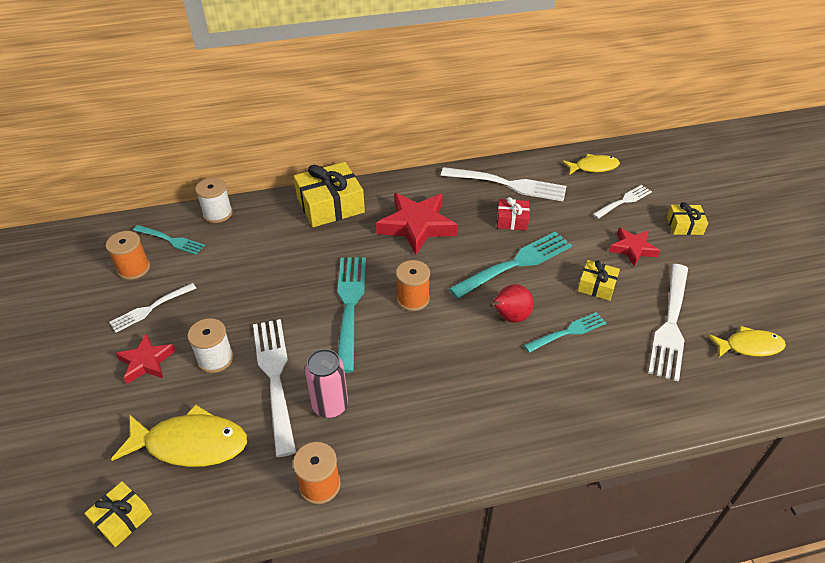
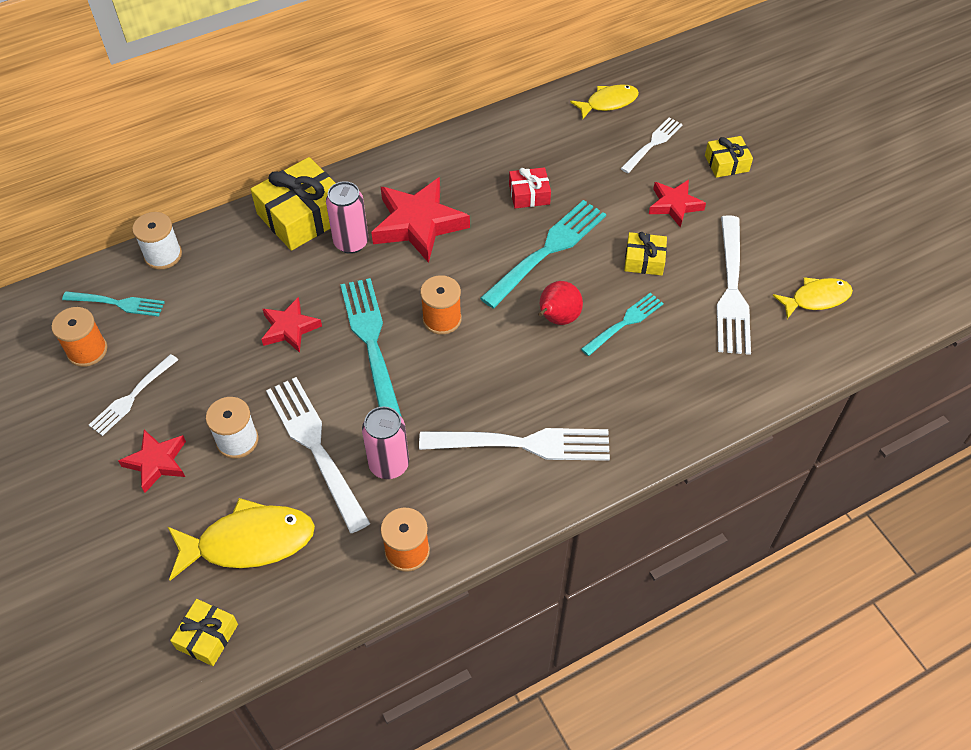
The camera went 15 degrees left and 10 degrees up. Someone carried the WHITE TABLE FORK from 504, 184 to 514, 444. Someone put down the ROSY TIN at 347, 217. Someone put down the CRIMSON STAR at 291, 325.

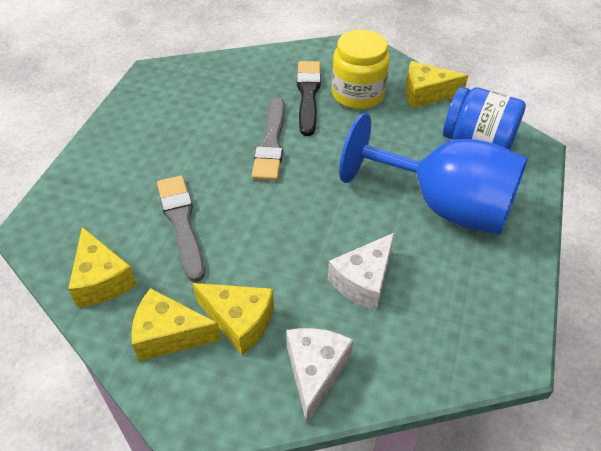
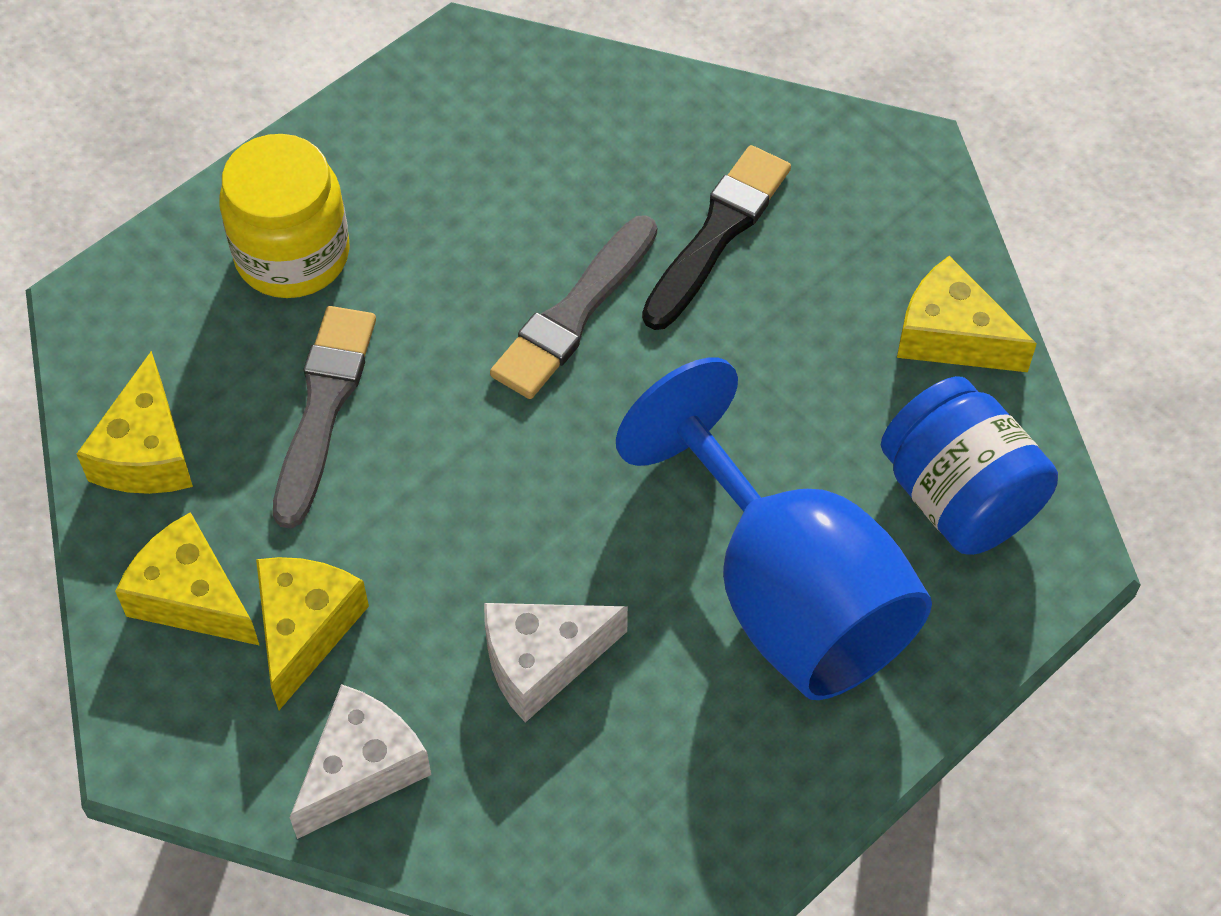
The camera went 30 degrees right and 10 degrees up. Someone carried the BRIGHT YELLOW JAR from 361, 69 to 284, 216. Someone rotated the BRIGHT YELLOW CHEESE WEDGE at 233, 319 by 135 degrees counterclockwise.

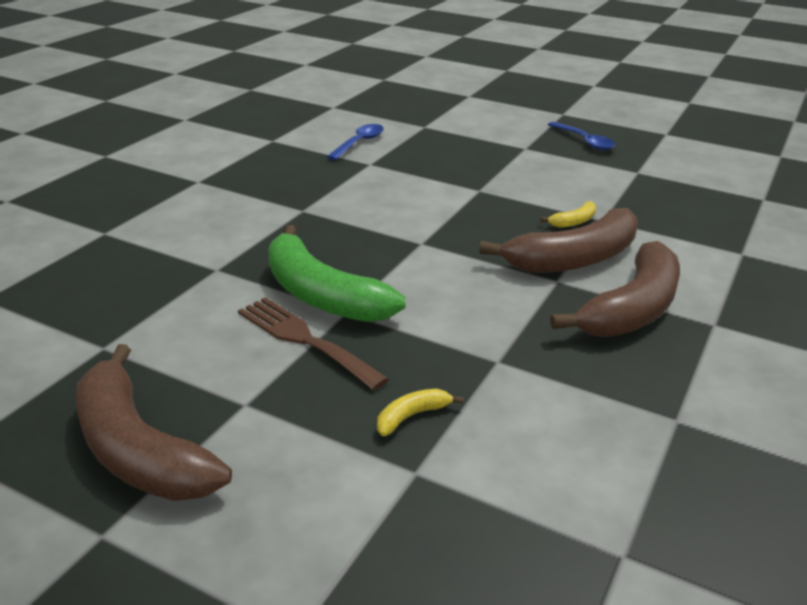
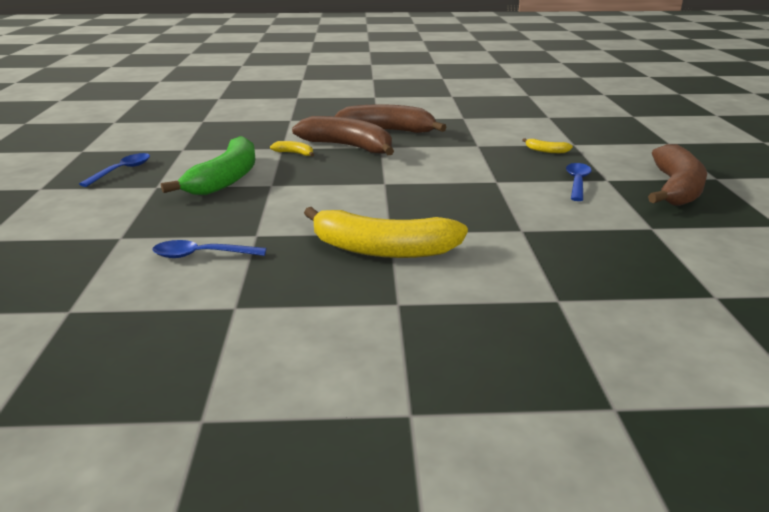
The camera went 120 degrees left and 5 degrees down. Someone carried the EMERALD BANANA FRUIT from 337, 273 to 208, 165. Someone took away the RUSSET TABLE FORK at 313, 343. Someone put down the COBALT SPOON at 579, 182. Someone put down the BRIGHT YELLOW BANANA FRUIT at 386, 232.

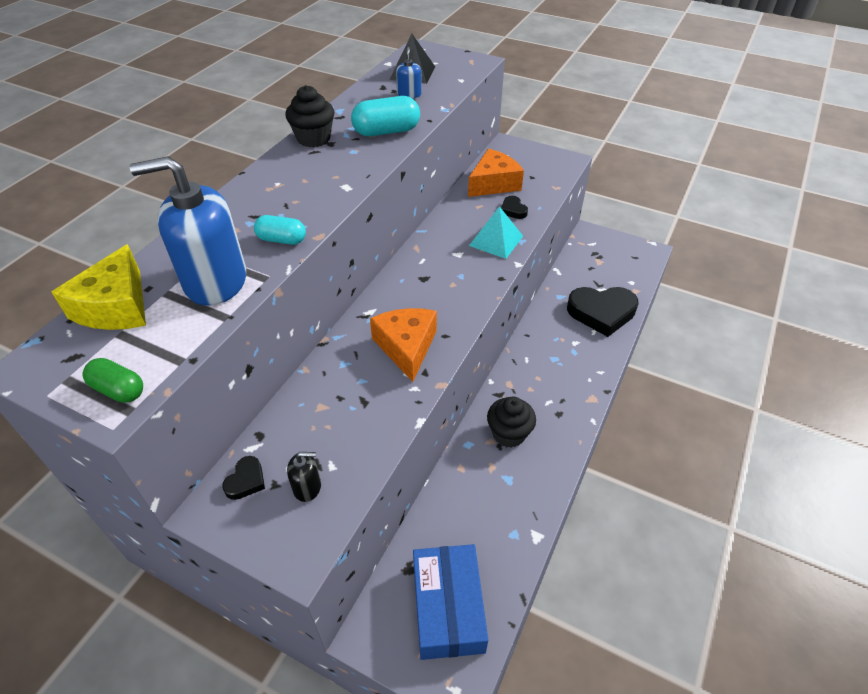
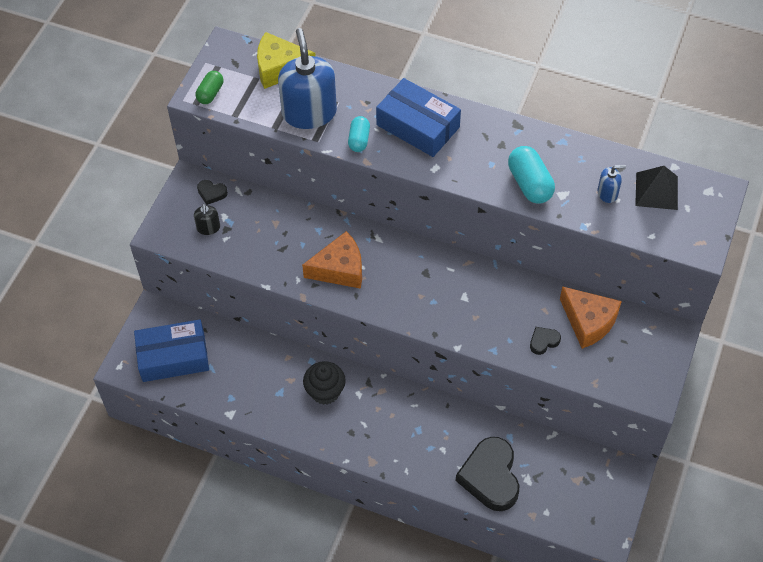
The camera went 85 degrees right and 10 degrees up. Someone took away the BLACK CUPCAKE at 310, 116. Someone took away the AQUA SOLID PYRAMID at 496, 232. Someone put down the COBALT PARCEL at 418, 117.

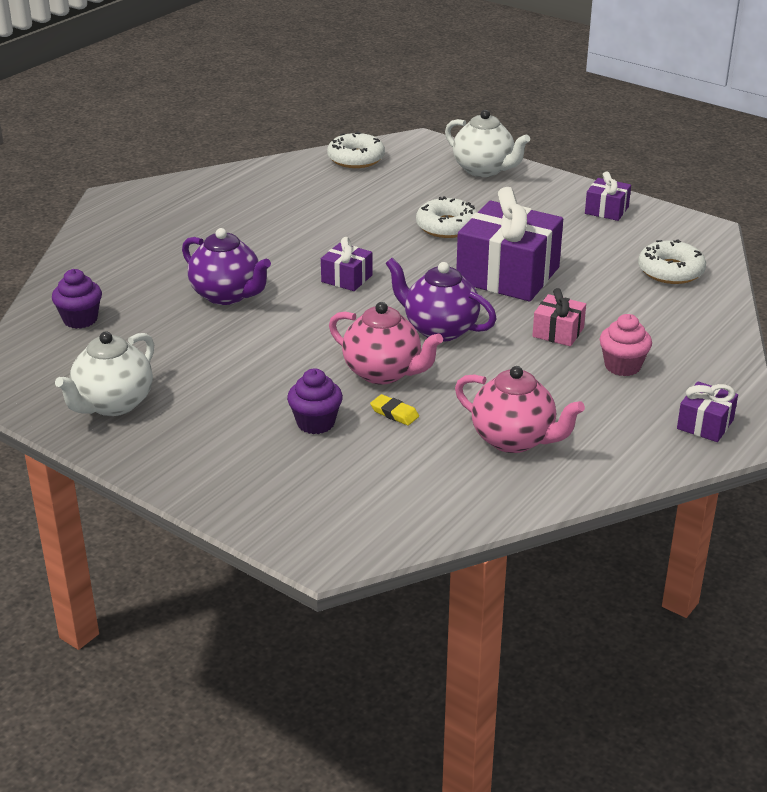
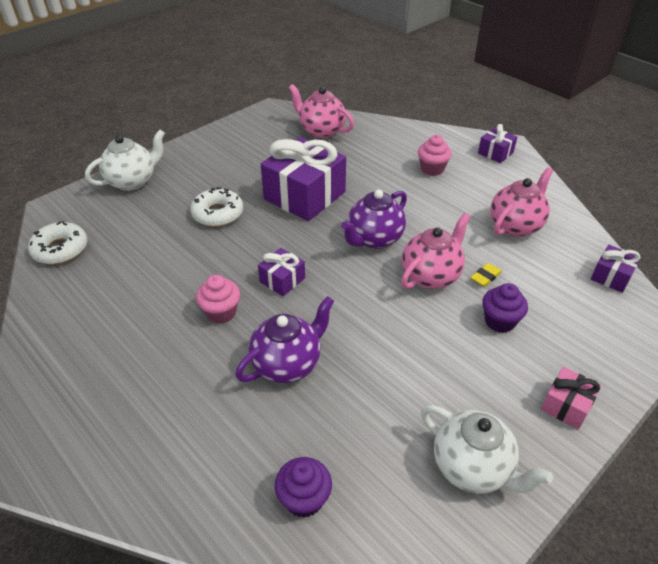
The camera went 80 degrees left and 10 degrees up. Someone carried the ROYAL PURPLE PRESENT from 608, 196 to 616, 269. Someone swapped the WHITE DOUGHNUT at 672, 261 for the ROSY CHINA TEAPOT at 321, 111. Someone carried the ROSY PRESENT from 559, 317 to 571, 398. Someone put down the ROSY CUPCAKE at 218, 299.

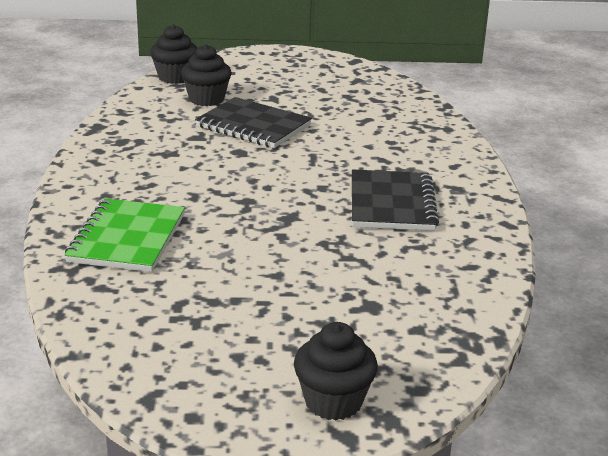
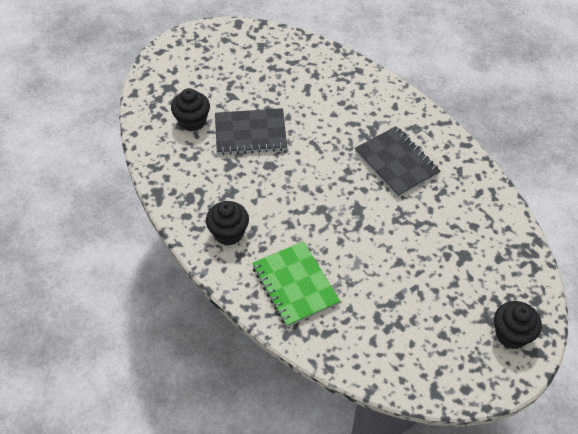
The camera went 35 degrees left and 25 degrees up. Someone carried the BLACK CUPCAKE from 173, 54 to 227, 223.

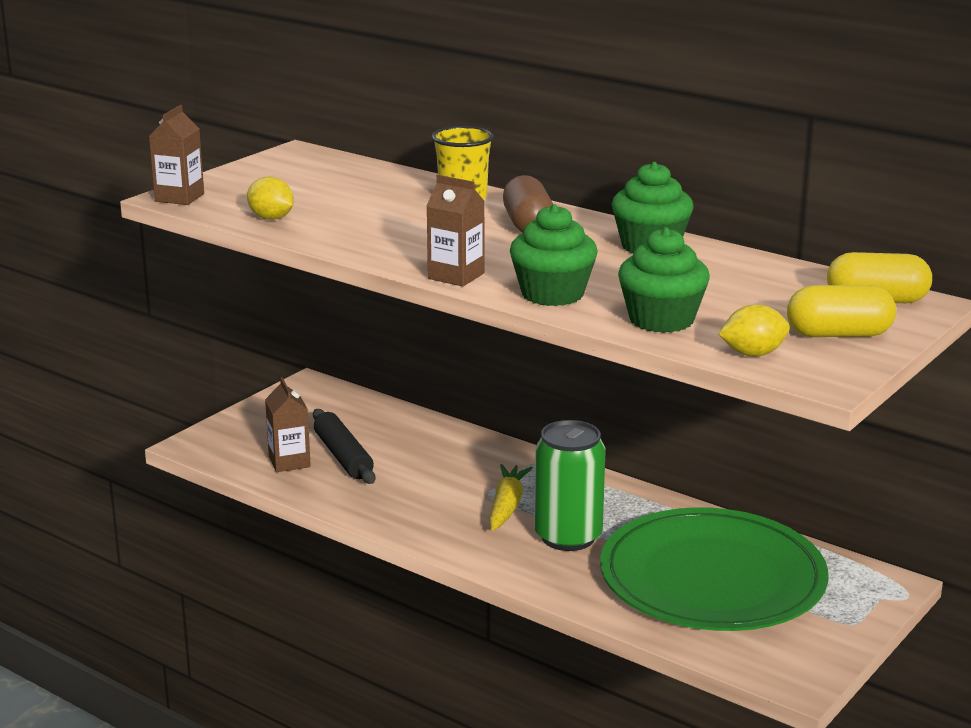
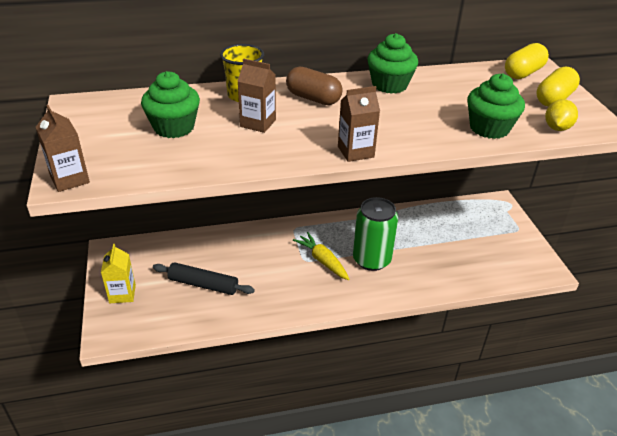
The camera went 50 degrees left and 15 degrees up. Someone took away the BRIGHT YELLOW CITRUS FRUIT at 270, 198. Someone carried the EMERALD CUPCAKE from 553, 255 to 170, 104. Someone carried the RUSSET MILK CARTON from 288, 424 to 257, 96. Someone took away the EMERALD FLAT DISH at 714, 569. Someone put down the BRIGHT YELLOW MILK CARTON at 118, 273.

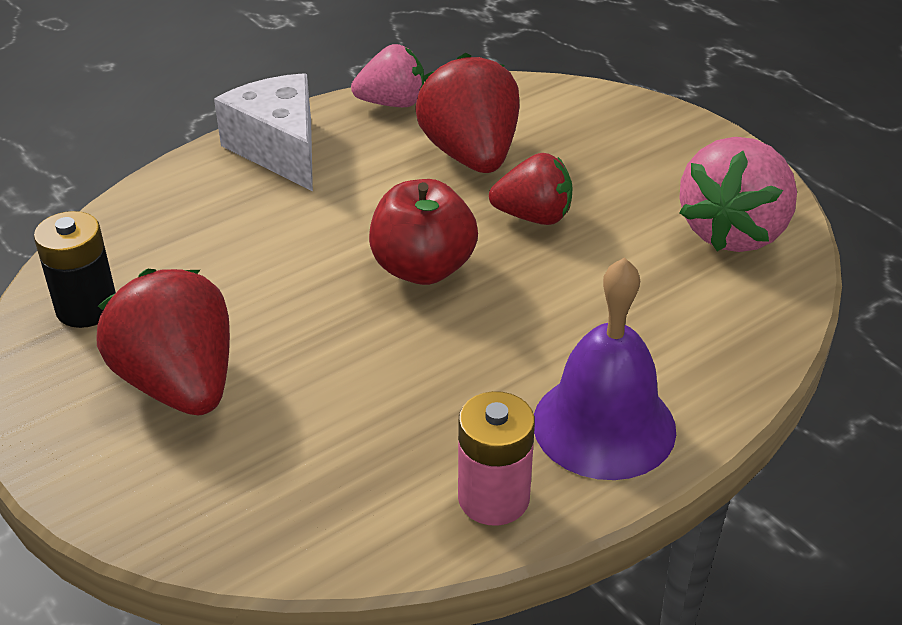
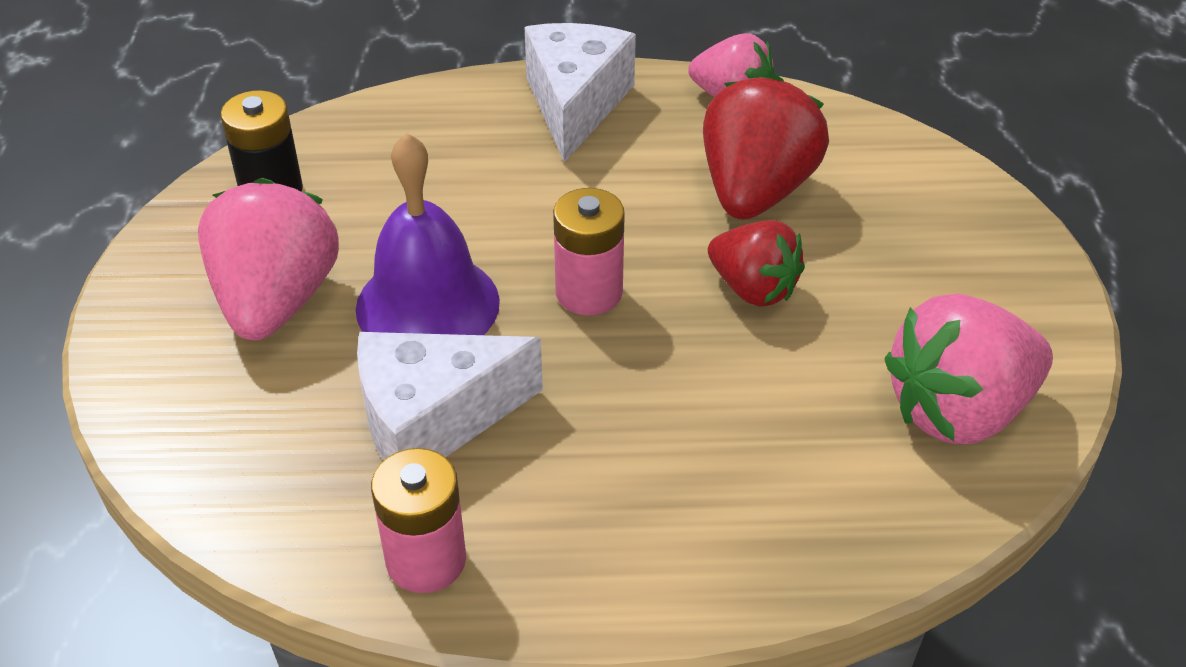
The camera went 35 degrees right and 5 degrees up. Someone swapped the CRIMSON APPLE at 423, 232 for the ROSY AA BATTERY at 589, 251. Someone carried the ROYAL PURPLE BELL from 605, 368 to 428, 234. Someone repainted the CRIMSON TOY STRAWBERRY at 163, 342, which became the ROSY TOY STRAWBERRY at 268, 259. Someone put down the WHITE CHEESE WEDGE at 450, 396.

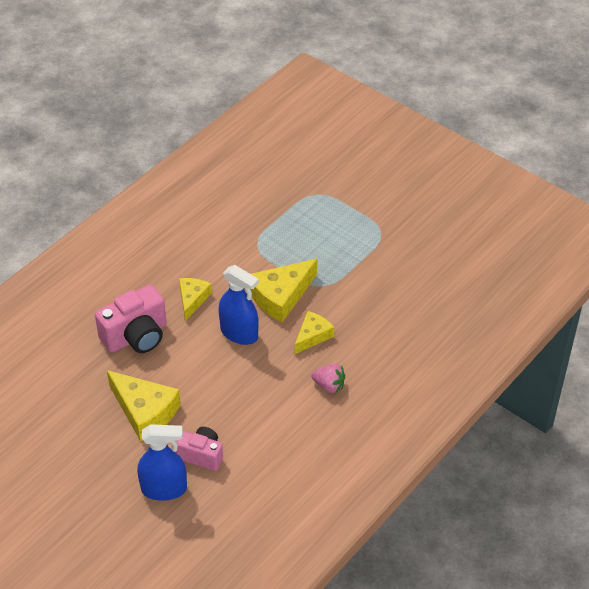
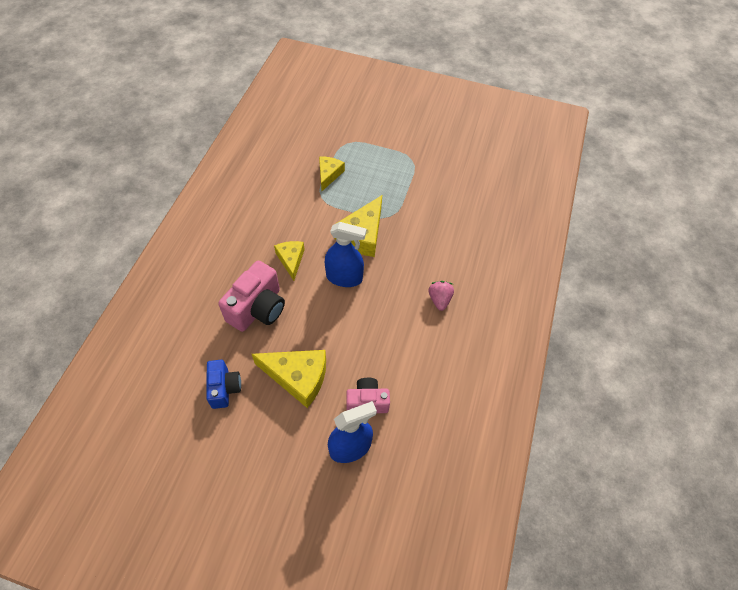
The camera went 25 degrees left and 10 degrees up. Someone carried the BRIGHT YELLOW CHEESE WEDGE from 314, 332 to 332, 174. Someone rotated the ROSY TOY STRAWBERRY at 328, 379 by 90 degrees counterclockwise. Someone put down the COBALT PHOTO CAMERA at 223, 384.

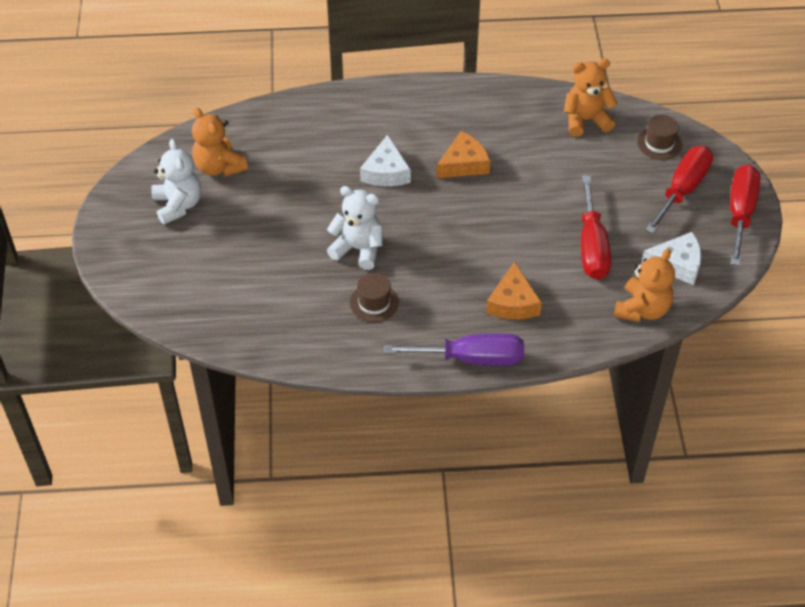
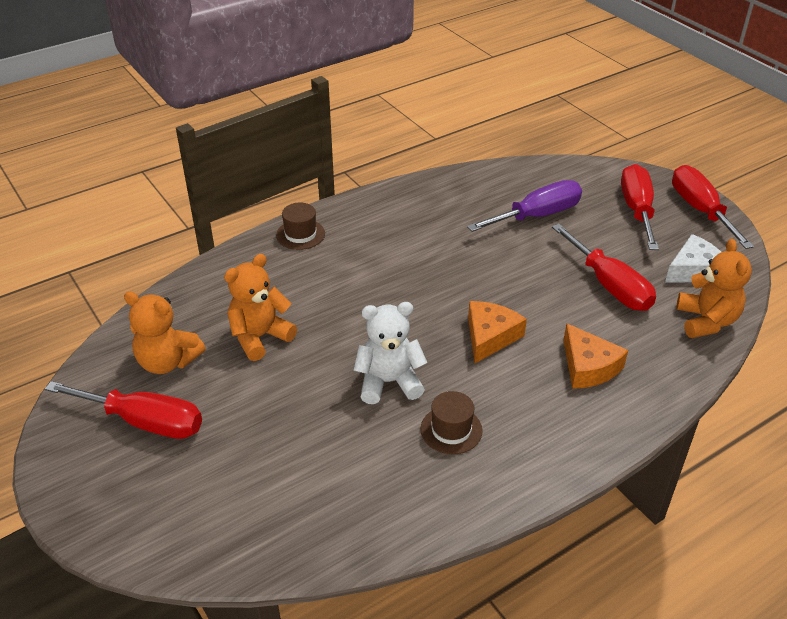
The camera went 30 degrees left and 10 degrees down. Someone carried the BRIGHT ORANGE STUFFED BEAR from 591, 98 to 260, 307. Someone carried the RUSSET TOP HAT from 659, 137 to 300, 226. Someone carried the BRIGHT ORANGE CHEESE WEDGE from 463, 154 to 497, 332. Someone took away the WHITE CHEESE WEDGE at 385, 161. Someone swapped the WHITE STUFFED BEAR at 176, 182 for the CRIMSON FLAT SCREWDRIVER at 123, 410. Someone carried the ROYAL PURPLE FLAT SCREWDRIVER from 454, 349 to 524, 206.

